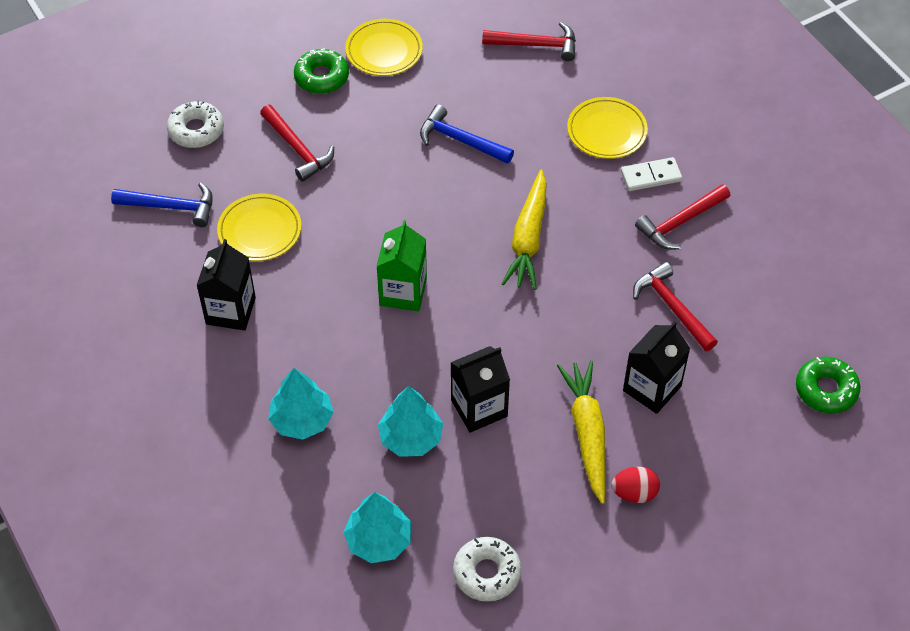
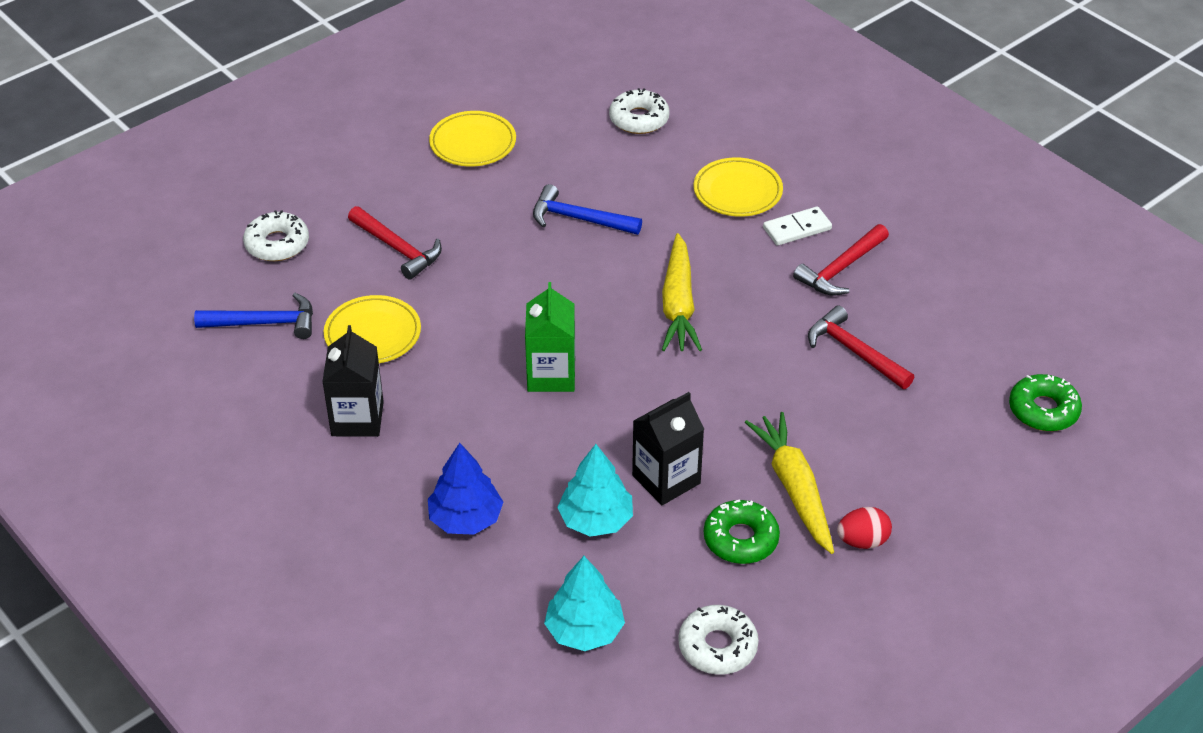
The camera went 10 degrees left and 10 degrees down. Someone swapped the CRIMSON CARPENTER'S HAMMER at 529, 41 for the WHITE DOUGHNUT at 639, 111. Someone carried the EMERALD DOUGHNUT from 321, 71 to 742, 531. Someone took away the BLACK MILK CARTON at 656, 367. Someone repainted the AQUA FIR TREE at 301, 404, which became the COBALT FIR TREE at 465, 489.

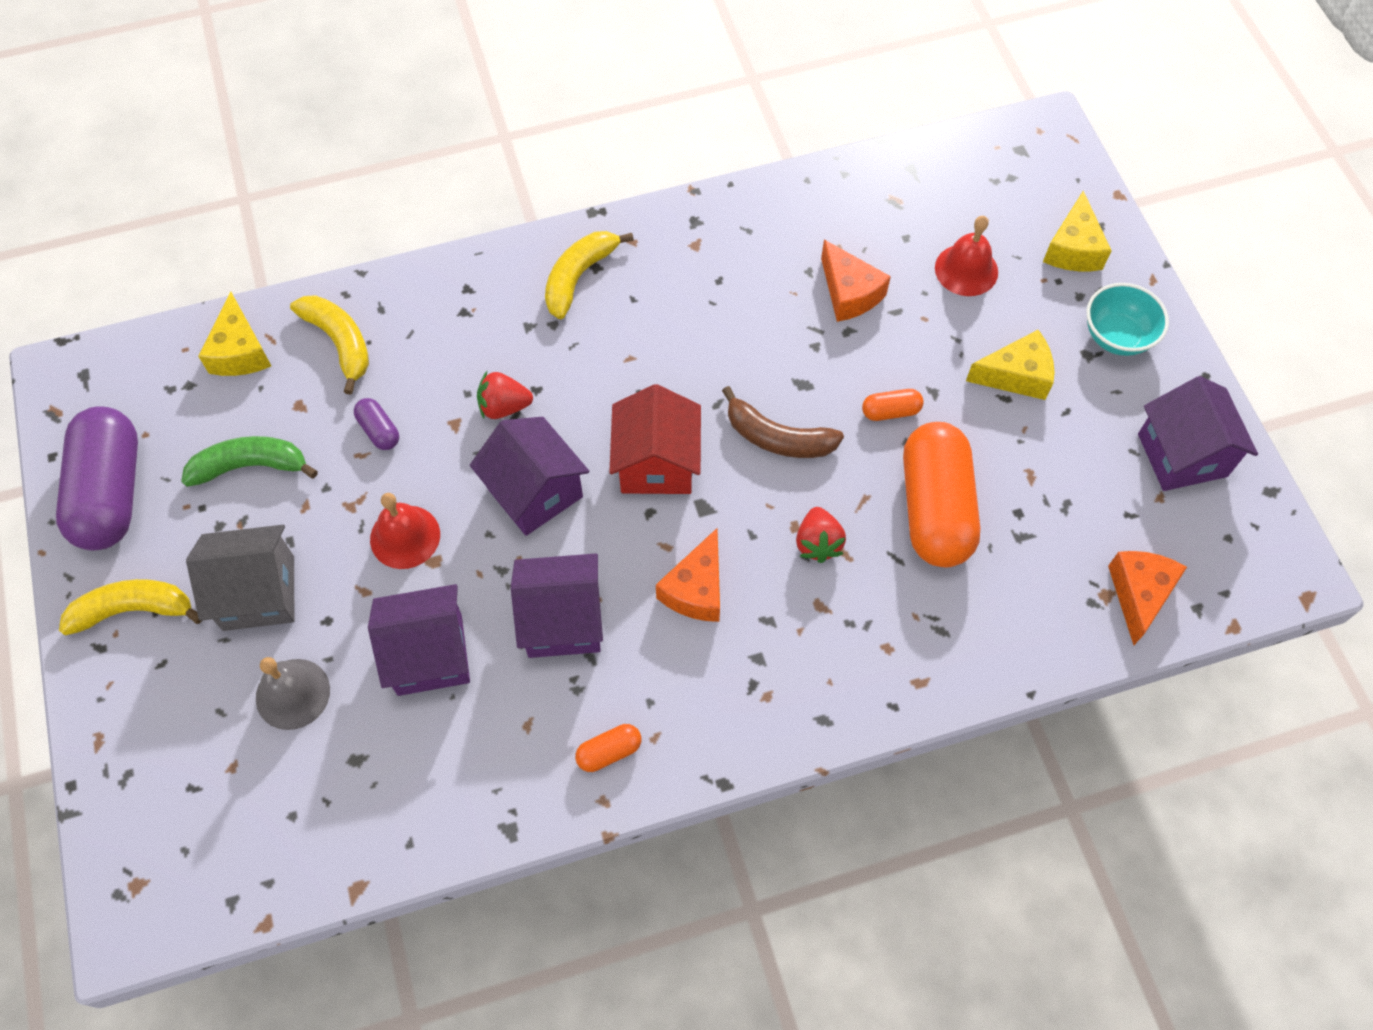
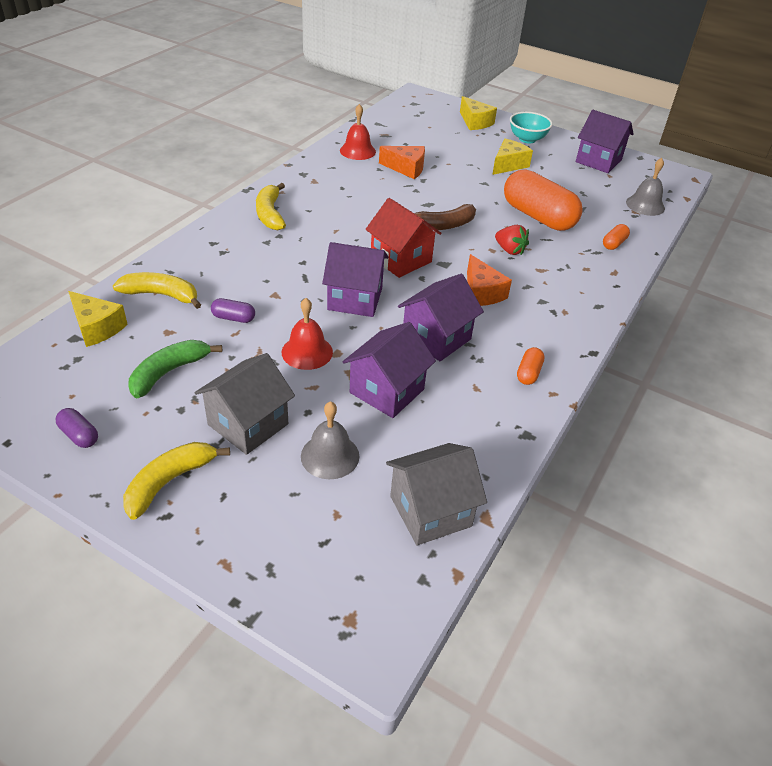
The camera went 45 degrees left and 20 degrees down. Someone carried the CRIMSON BELL from 966, 256 to 358, 132. Someone took away the CRIMSON TOY STRAWBERRY at 505, 395. Someone carried the BRIGHT ORANGE PILL from 893, 405 to 616, 237. Someone scaled the ROYAL PURPLE PILL at 97, 478 by 0.42. Someone swapped the BRIGHT ORANGE CHEESE WEDGE at 1147, 598 for the GRAY BELL at 645, 187. Someone put down the GRAY TOY HOUSE at 436, 494.

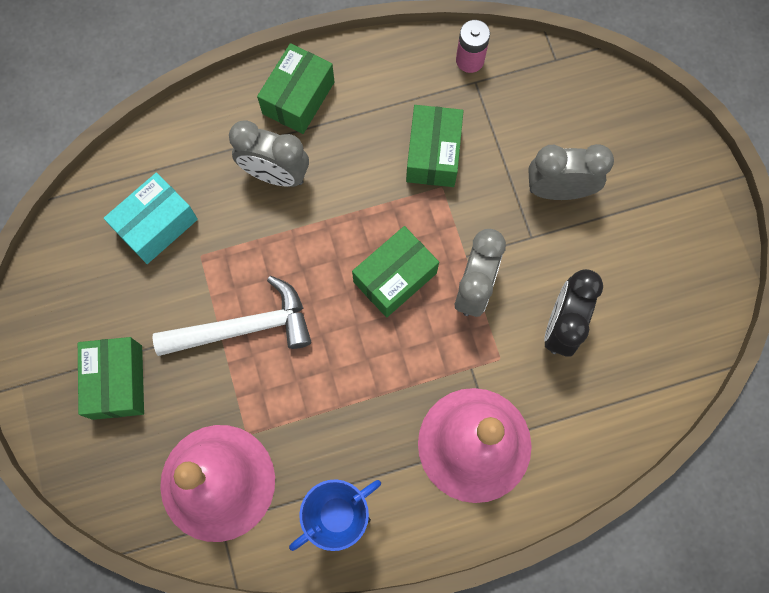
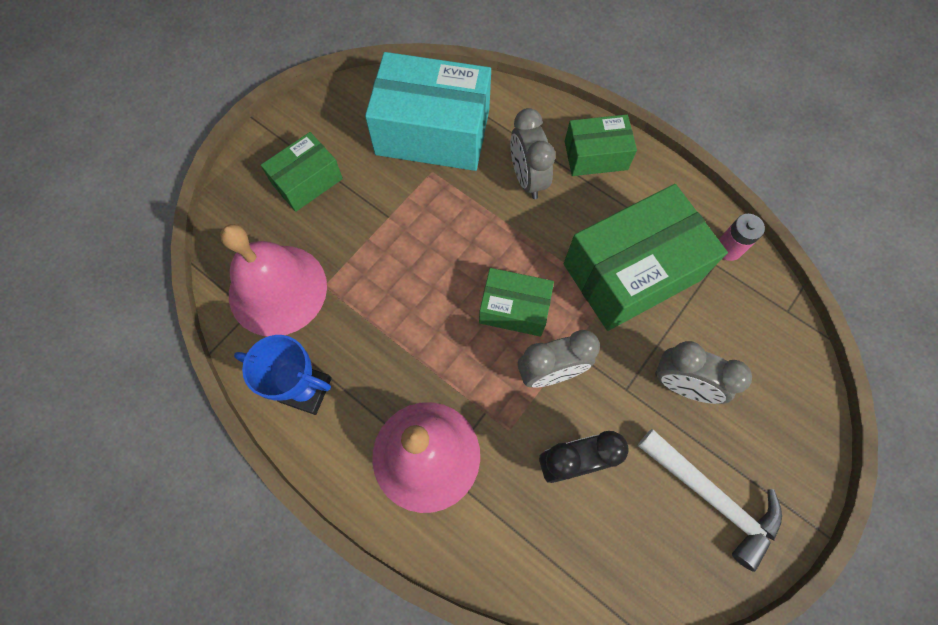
The camera went 55 degrees right and 5 degrees down. Someone scaled the EMERALD PARCEL at 435, 146 by 1.82. Someone rotated the GRAY ALARM CLOCK at 571, 172 by 150 degrees clockwise. Someone scaled the AQUA PARCEL at 151, 218 by 1.82. Someone carried the WHITE CARPENTER'S HAMMER from 232, 316 to 710, 500.

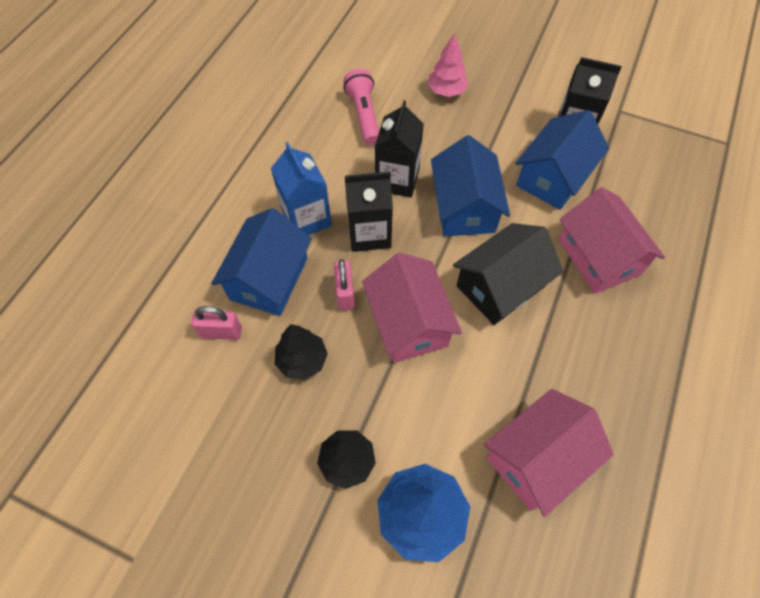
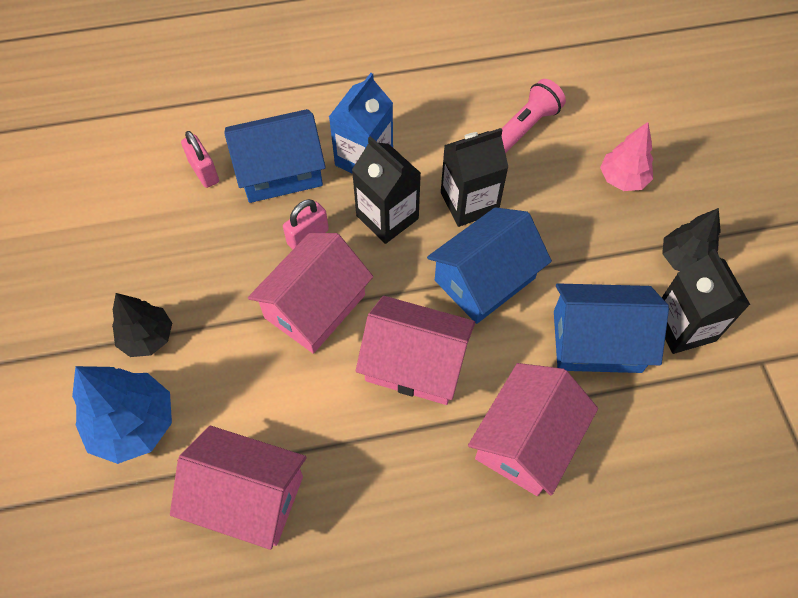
The camera went 55 degrees right and 0 degrees up. Someone repainted the BLACK TOY HOUSE at 508, 274, which became the ROSY TOY HOUSE at 415, 350. Someone carried the BLACK FIR TREE from 301, 352 to 691, 239.

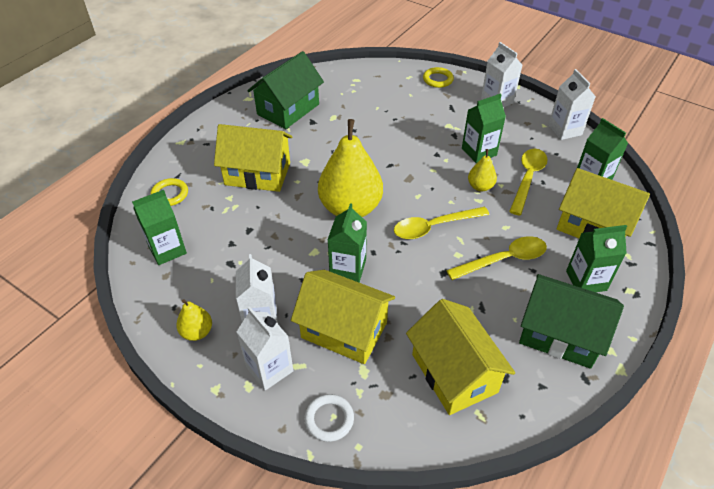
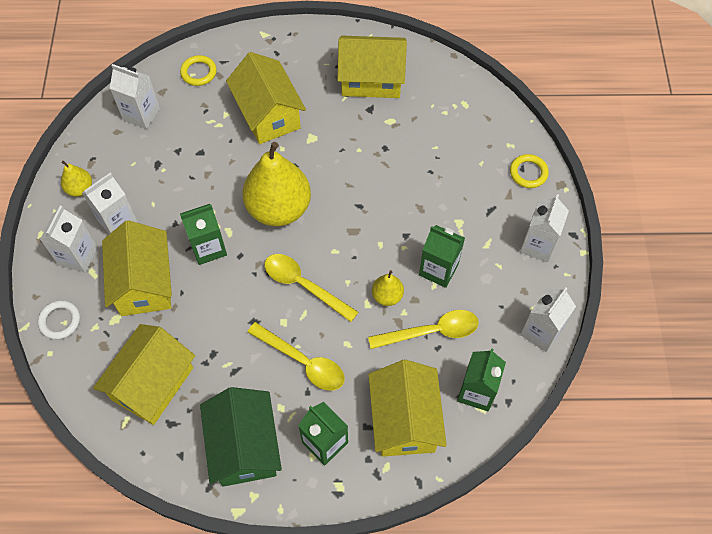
The camera went 55 degrees right and 15 degrees up. Someone repainted the EMERALD TOY HOUSE at 285, 90, which became the BRIGHT YELLOW TOY HOUSE at 372, 67. Someone repainted the EMERALD MILK CARTON at 159, 227, which became the WHITE MILK CARTON at 135, 96.

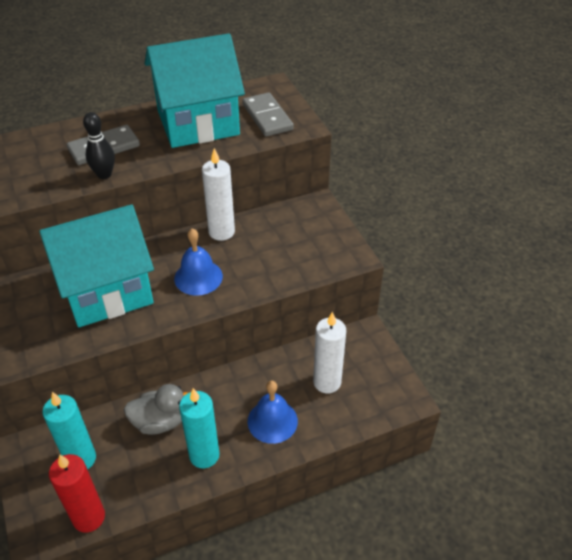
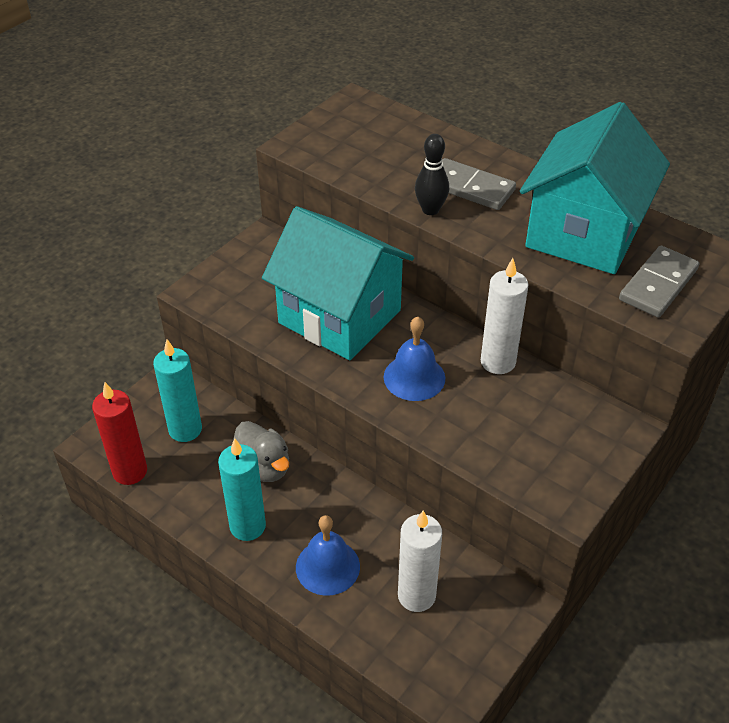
The camera went 60 degrees right and 0 degrees up. Someone rotated the AQUA TOY HOUSE at 195, 90 by 75 degrees clockwise.

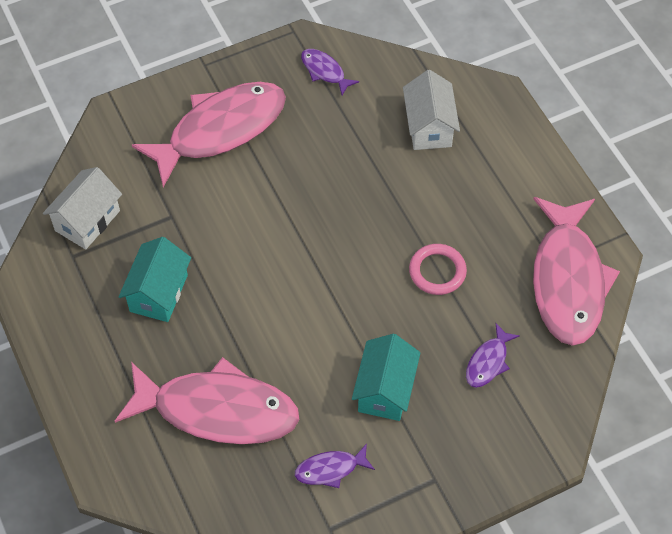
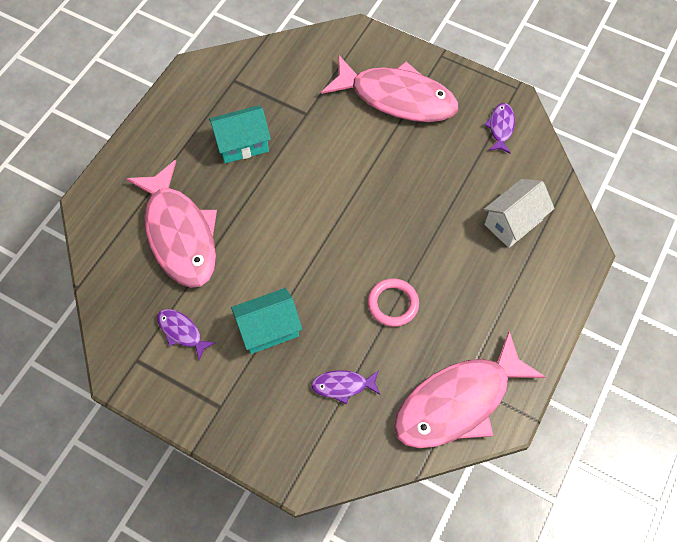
The camera went 55 degrees right and 5 degrees up. Someone took away the WHITE TOY HOUSE at 82, 208.

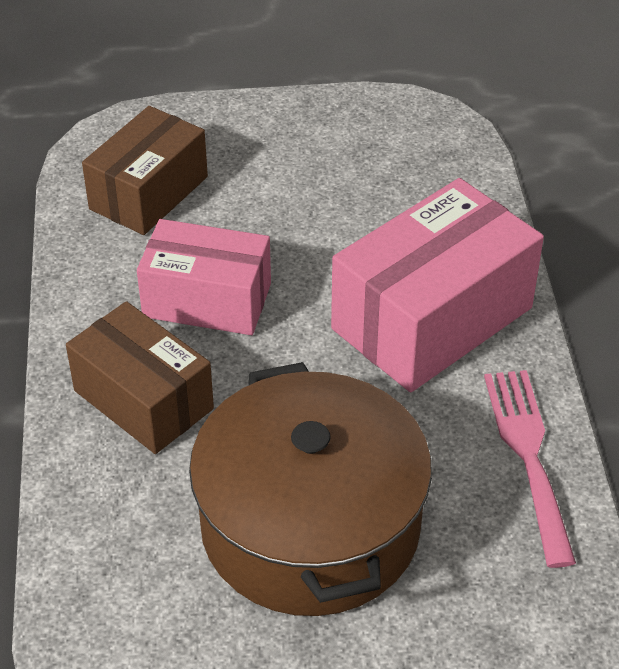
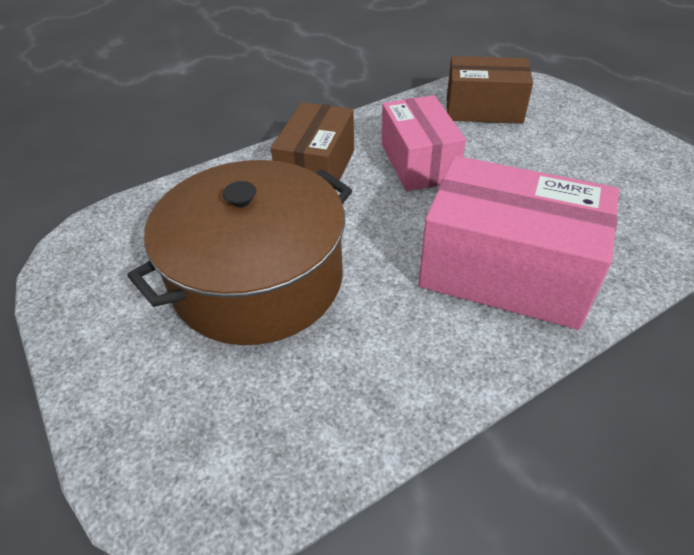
The camera went 65 degrees right and 0 degrees up. Someone took away the ROSY TABLE FORK at 530, 469.

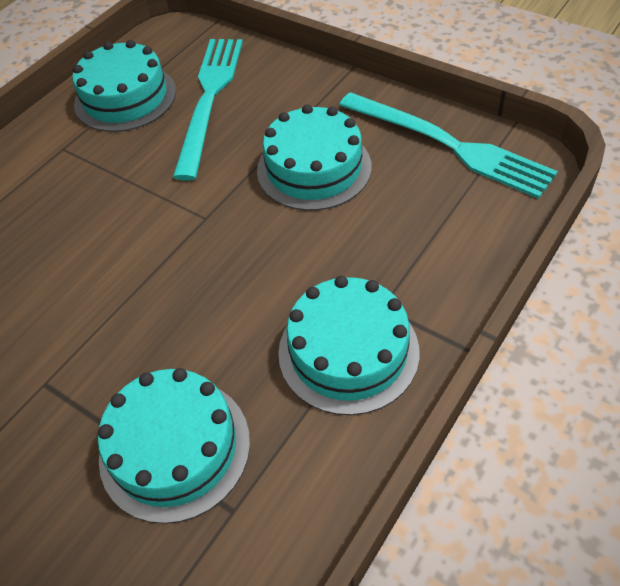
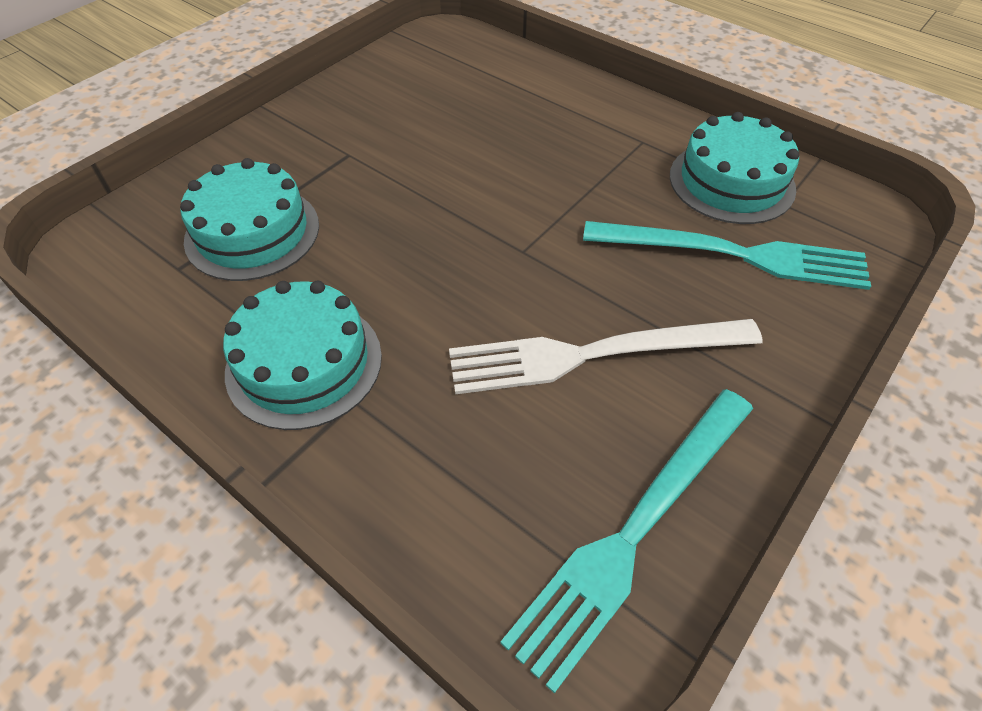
The camera went 90 degrees right and 0 degrees up. Someone swapped the AQUA GATEAU at 314, 157 for the WHITE TABLE FORK at 606, 356.

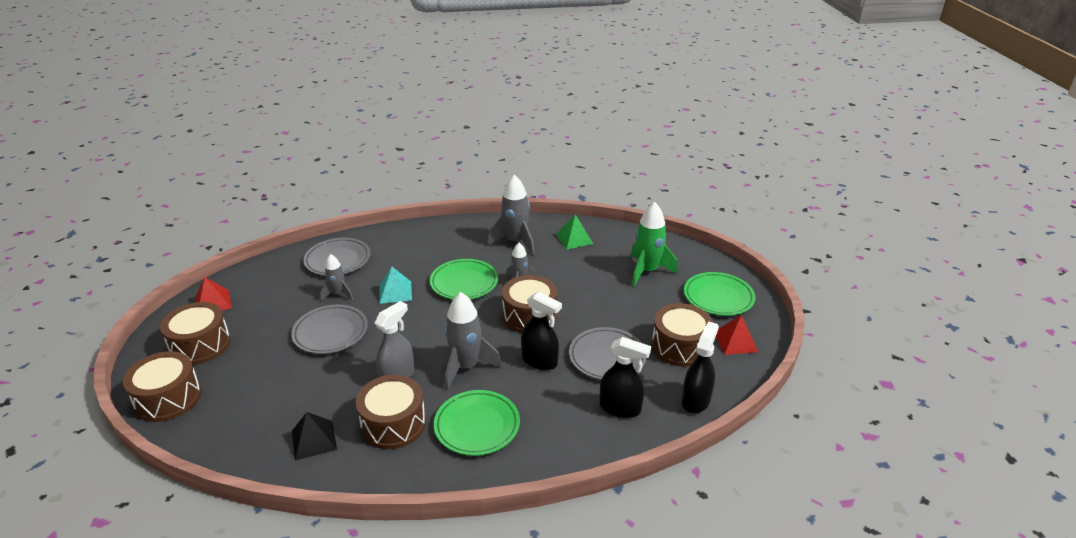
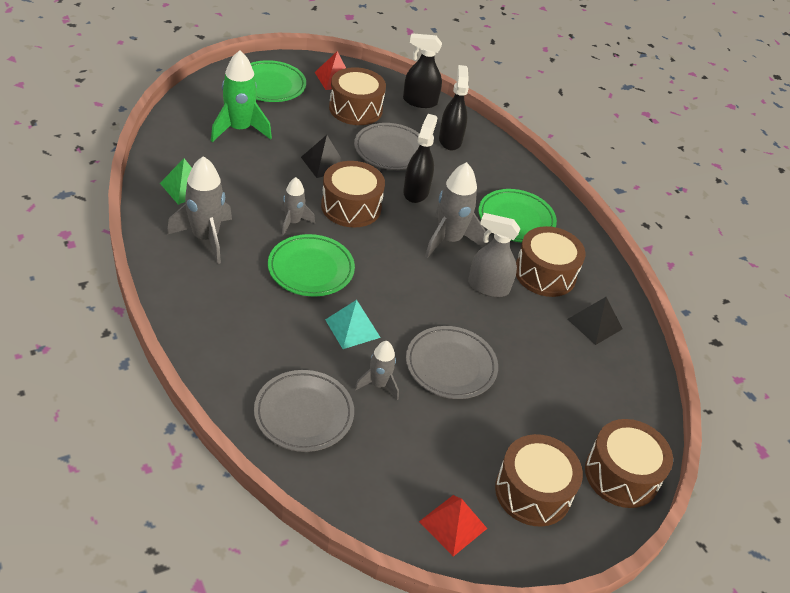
The camera went 115 degrees left and 10 degrees up. Someone put down the BLACK SOLID PYRAMID at 322, 156.

